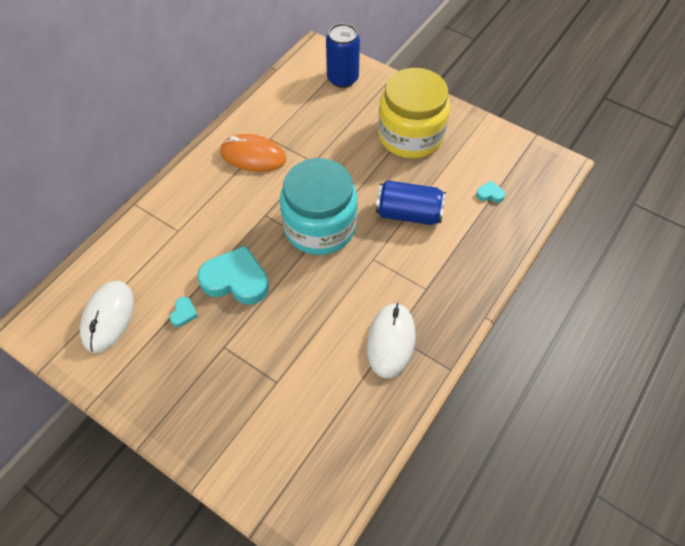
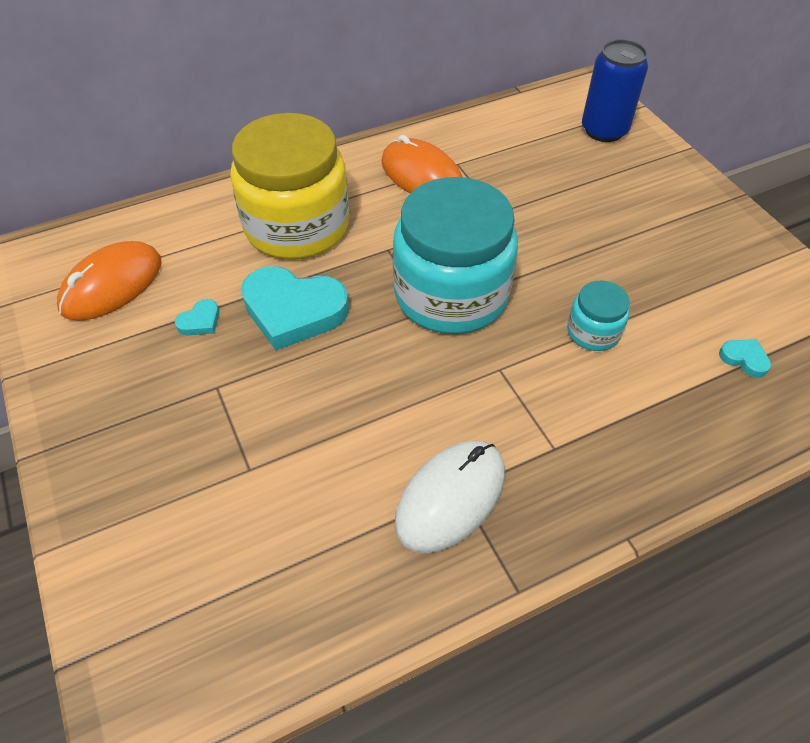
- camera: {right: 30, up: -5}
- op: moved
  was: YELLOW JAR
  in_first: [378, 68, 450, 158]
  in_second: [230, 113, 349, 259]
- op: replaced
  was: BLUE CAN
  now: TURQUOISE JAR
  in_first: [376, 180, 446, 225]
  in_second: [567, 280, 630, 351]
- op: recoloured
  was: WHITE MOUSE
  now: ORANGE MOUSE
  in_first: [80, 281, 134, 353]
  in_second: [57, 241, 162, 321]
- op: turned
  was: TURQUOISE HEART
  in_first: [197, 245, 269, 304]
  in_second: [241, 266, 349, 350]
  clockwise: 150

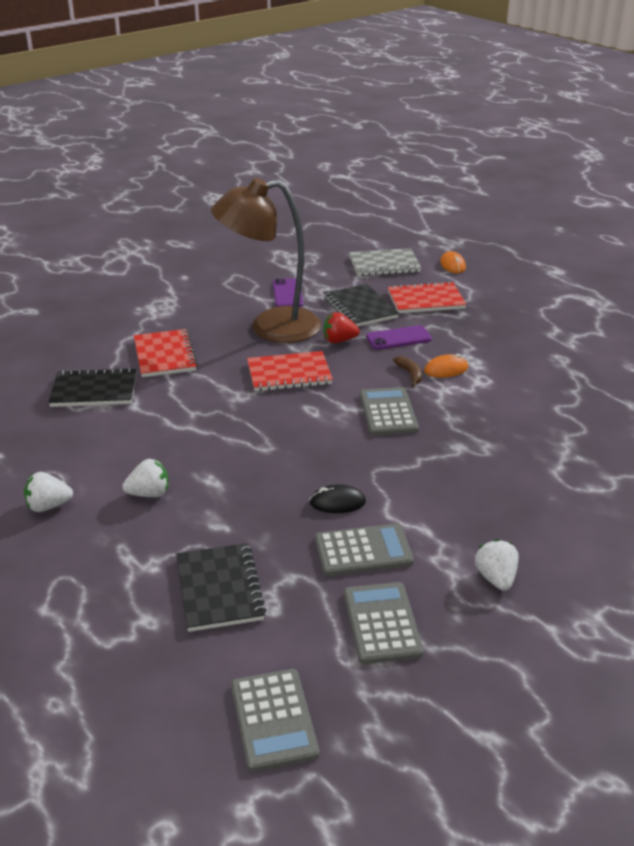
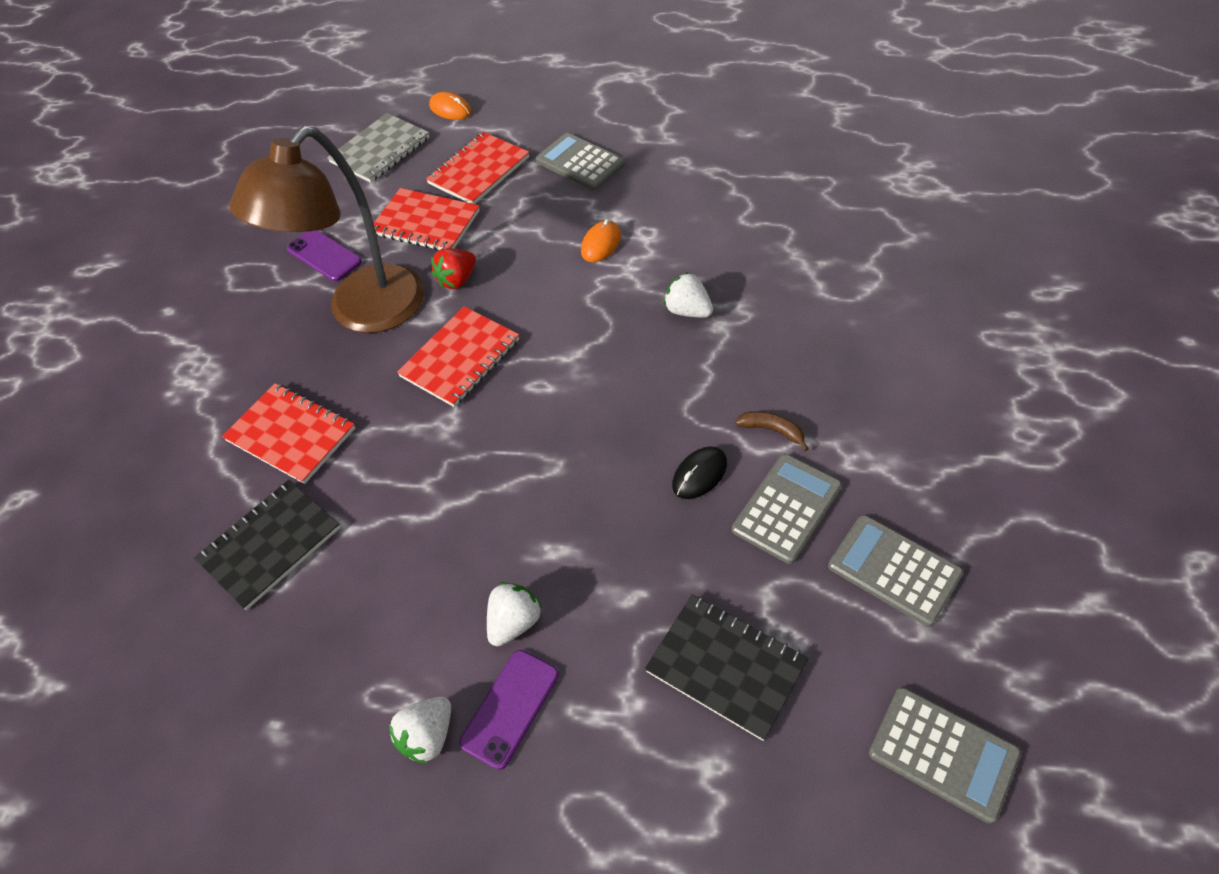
- camera: {right: -40, up: 20}
- op: moved
  was: GREY CALCULATOR
  in_first: [360, 387, 419, 435]
  in_second: [536, 133, 625, 190]
- op: moved
  was: PURPLE PHONE
  in_first: [366, 325, 432, 350]
  in_second: [459, 650, 559, 770]
- op: moved
  was: BROWN BANANA
  in_first: [393, 356, 422, 387]
  in_second: [735, 411, 809, 451]
- op: moved
  was: WHITE STRAWBERRY
  in_first: [475, 539, 519, 591]
  in_second: [664, 272, 713, 318]
- op: recoloured
  was: BLACK NOTEBOOK
  now: RED NOTEBOOK
  in_first: [324, 284, 399, 327]
  in_second: [374, 188, 480, 250]

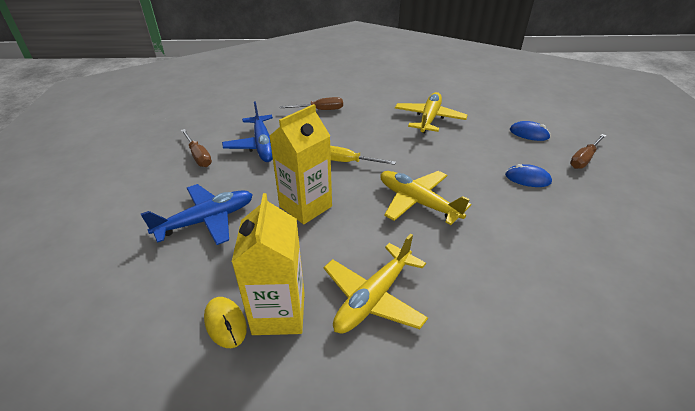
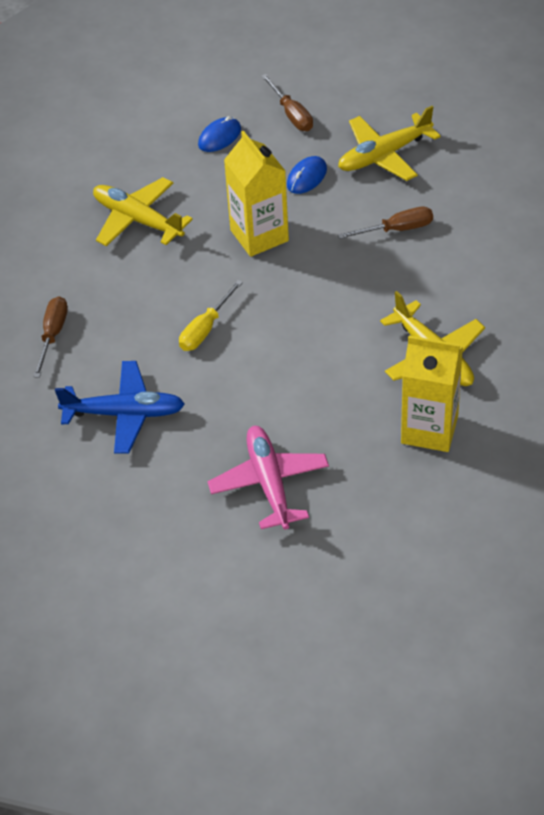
- camera: {right: -70, up: 10}
- op: removed
  was: YELLOW MOUSE
  in_first: [204, 297, 247, 348]
- op: moved
  was: BROWN SCREWDRIVER
  in_first: [181, 129, 212, 167]
  in_second: [338, 207, 433, 239]
- op: moved
  was: YELLOW CARTON
  in_first: [270, 104, 332, 224]
  in_second: [224, 131, 289, 257]
- op: moved
  was: YELLOW PLANE
  in_first: [380, 171, 471, 225]
  in_second: [338, 106, 441, 181]
- op: recoloured
  was: BLUE PLANE
  now: PINK PLANE
  in_first: [141, 184, 253, 245]
  in_second: [208, 426, 329, 530]

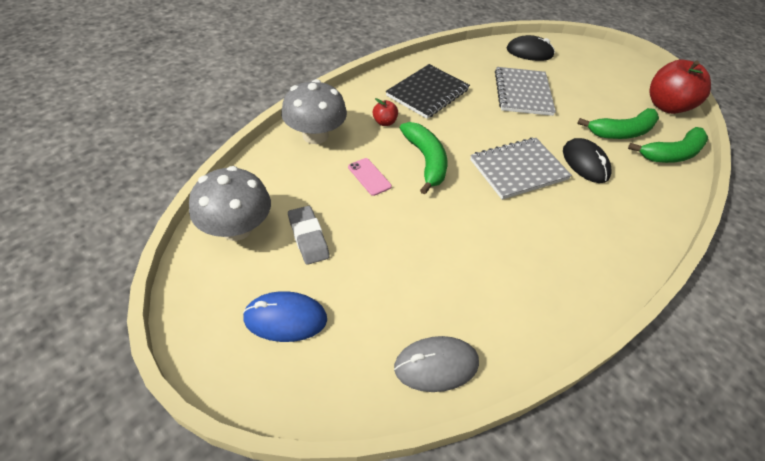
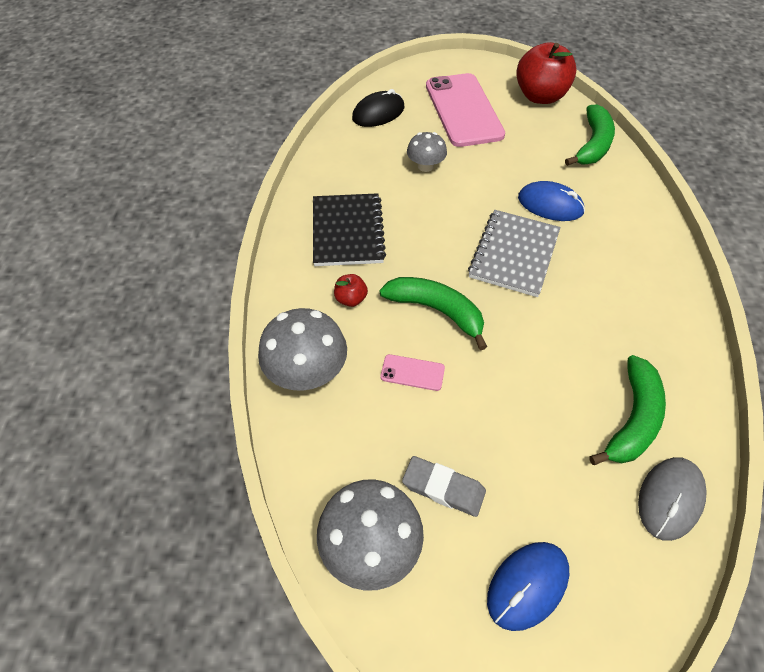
- camera: {right: -40, up: 5}
- op: added
  now: PINK PHONE
  in_second: [426, 73, 505, 147]
- op: moved
  was: GREEN BANANA
  in_first: [577, 108, 659, 139]
  in_second: [589, 355, 666, 465]
- op: replaced
  was: GREY NOTEBOOK
  now: GREY MUSHROOM
  in_first: [495, 67, 556, 116]
  in_second: [407, 132, 447, 172]
- op: recoloured
  was: BLACK MOUSE
  now: BLUE MOUSE
  in_first: [563, 138, 612, 183]
  in_second: [518, 181, 585, 221]

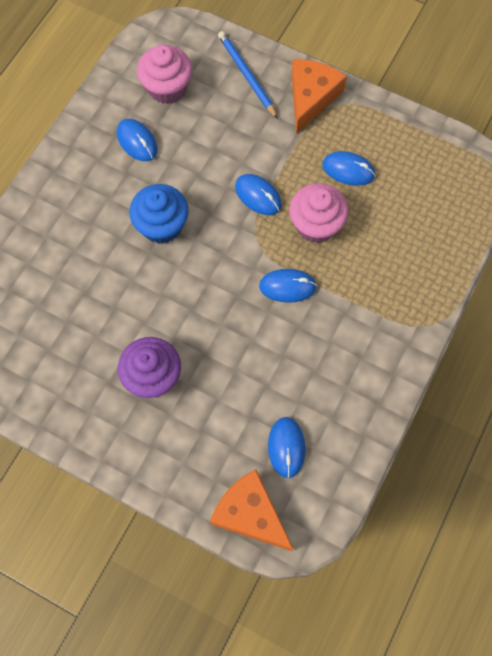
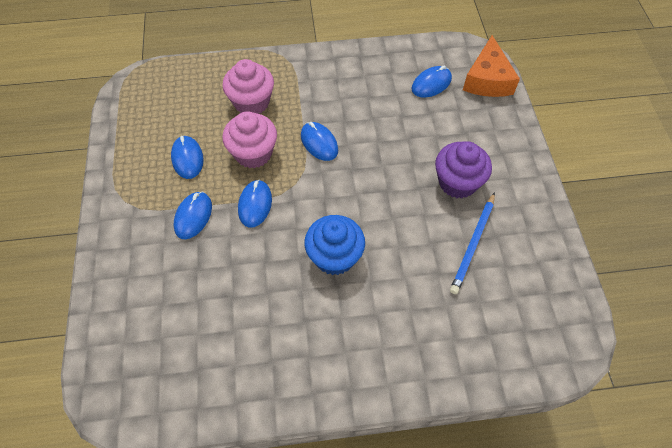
- camera: {right: -125, up: -10}
- op: removed
  was: ORANGE CHEESE
  in_first: [292, 59, 347, 134]
- op: moved
  was: BLUE MOUSE
  in_first: [117, 119, 158, 161]
  in_second: [174, 192, 212, 239]
- op: moved
  was: PINK CUPCAKE
  in_first: [137, 45, 192, 104]
  in_second: [222, 59, 274, 114]
- op: moved
  was: BLUE PENCIL
  in_first: [218, 31, 278, 119]
  in_second: [450, 192, 495, 294]

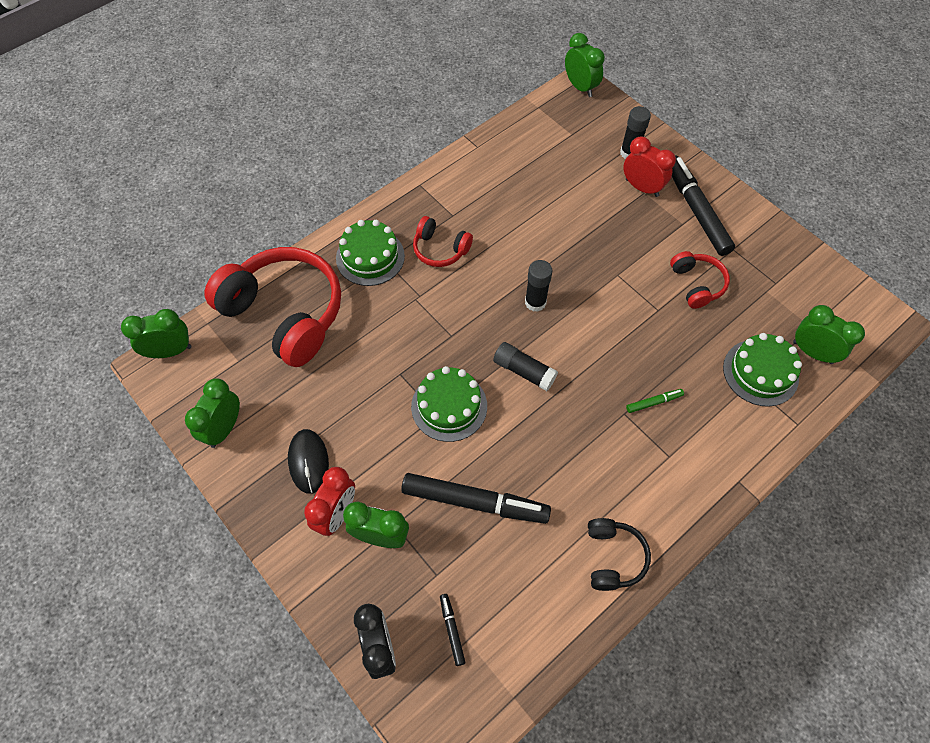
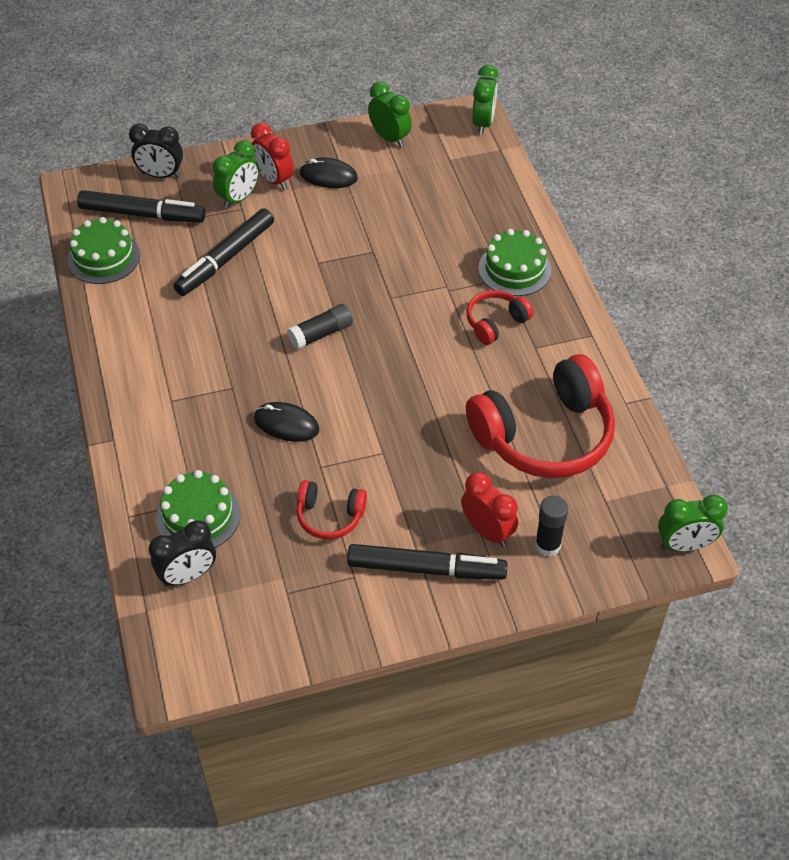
- camera: {right: 115, up: -10}
- op: removed
  was: BLACK GLUE STICK
  in_first: [525, 260, 552, 312]
- op: removed
  was: BLACK HEADPHONES
  in_first: [588, 518, 651, 591]
- op: removed
  was: GREEN MARKER
  in_first: [626, 389, 684, 413]
- op: added
  now: BLACK MOUSE
  in_second: [254, 402, 319, 442]
- op: moved
  was: RED HEADPHONES
  in_first: [205, 247, 341, 367]
  in_second: [466, 354, 615, 478]
- op: moved
  was: GREEN CAKE
  in_first: [411, 366, 487, 442]
  in_second: [67, 217, 140, 284]
- op: recoloured
  was: GREEN CLOCK
  now: BLACK CLOCK
  in_first: [793, 305, 865, 364]
  in_second: [149, 520, 216, 587]
- op: turned
  was: RED CLOCK
  in_first: [623, 137, 676, 197]
  in_second: [461, 472, 518, 547]
  clockwise: -105
- op: resized
  was: BLACK MARKER
  in_first: [440, 594, 465, 666]
  in_second: [77, 190, 206, 223]
  ratio: 2.31

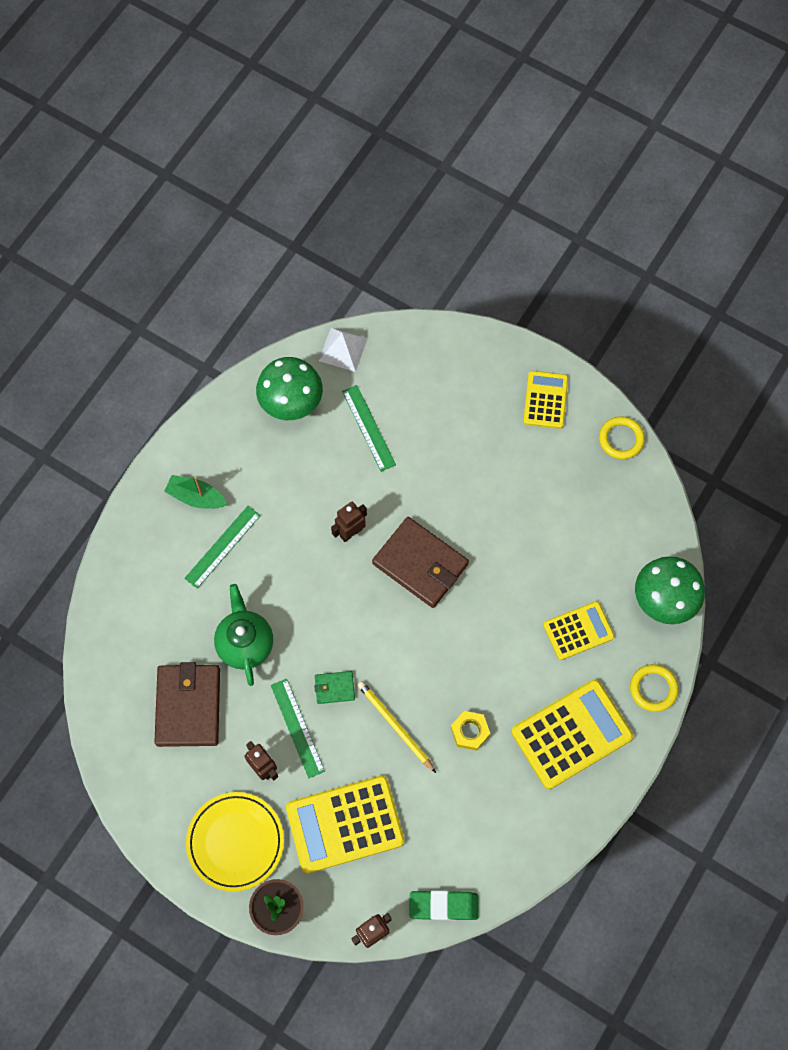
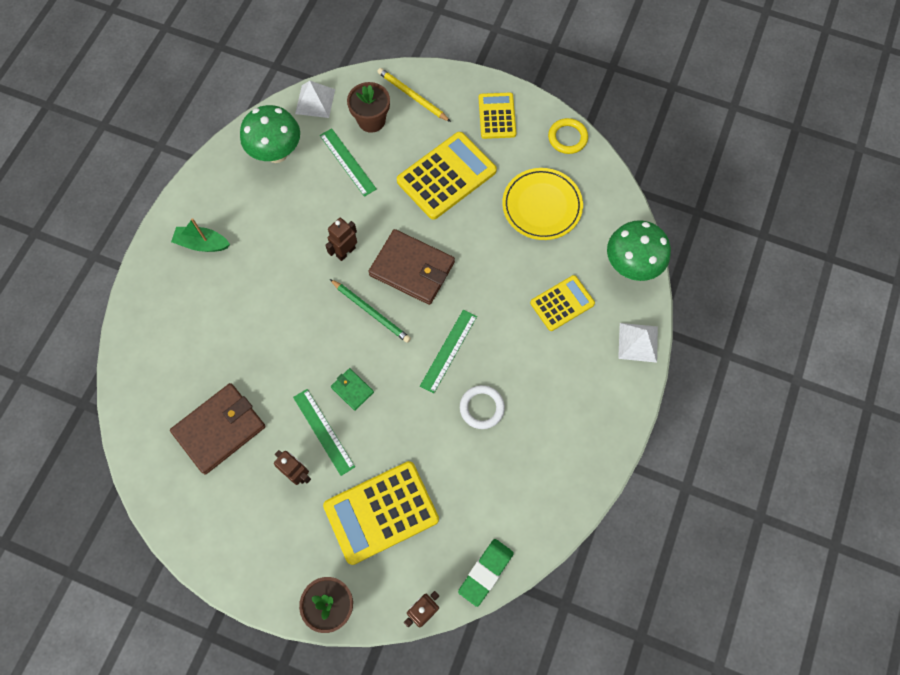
- camera: {right: -10, up: 0}
- op: removed
  was: GREEN TEAPOT
  in_first: [214, 584, 273, 686]
- op: added
  now: GREEN PENCIL
  in_second: [330, 279, 411, 343]
- op: added
  now: BROWN FLOWER POT
  in_second: [347, 82, 390, 133]
- op: moved
  was: GREEN RULER
  in_first: [184, 506, 261, 589]
  in_second: [420, 309, 477, 394]
- op: moved
  was: YELLOW PLATE
  in_first: [186, 792, 284, 892]
  in_second: [502, 168, 583, 240]
- op: moved
  was: YELLOW PENCIL
  in_first: [357, 681, 436, 773]
  in_second: [377, 68, 451, 122]
- op: moved
  was: YELLOW CALCULATOR
  in_first: [511, 679, 633, 789]
  in_second: [397, 132, 497, 220]
- op: replaced
  was: YELLOW NUT
  now: WHITE RING
  in_first: [451, 711, 490, 751]
  in_second: [460, 385, 505, 429]
- op: replaced
  was: YELLOW RING
  now: WHITE PYRAMID
  in_first: [630, 664, 679, 712]
  in_second: [618, 323, 658, 363]
- op: turned
  was: BROWN WALLET
  in_first: [154, 662, 220, 747]
  in_second: [170, 383, 266, 475]
  clockwise: 60
- op: turned
  was: GREEN WALLET
  in_first: [314, 671, 355, 704]
  in_second: [331, 368, 374, 411]
  clockwise: 60
- op: turned
  was: GREEN ERASER
  in_first: [409, 891, 479, 921]
  in_second: [458, 539, 514, 607]
  clockwise: -45

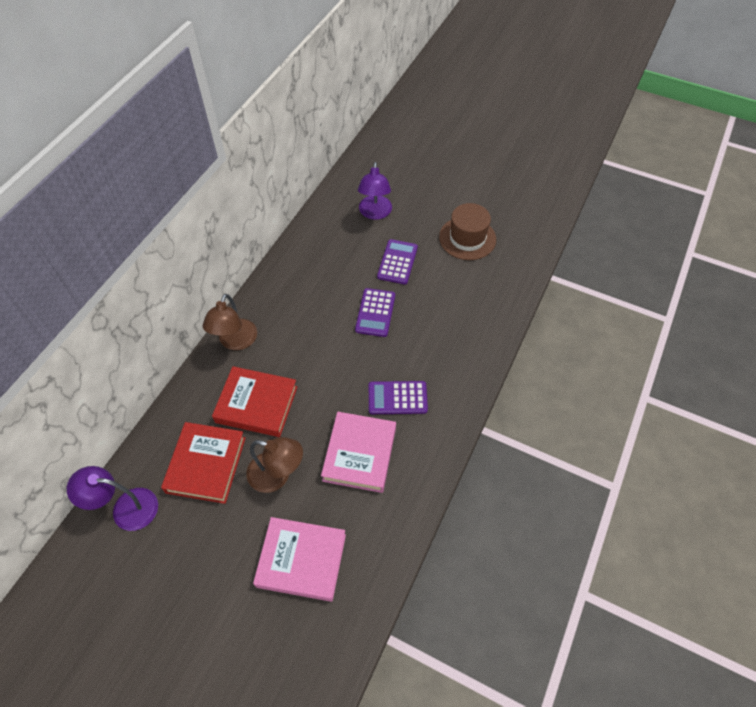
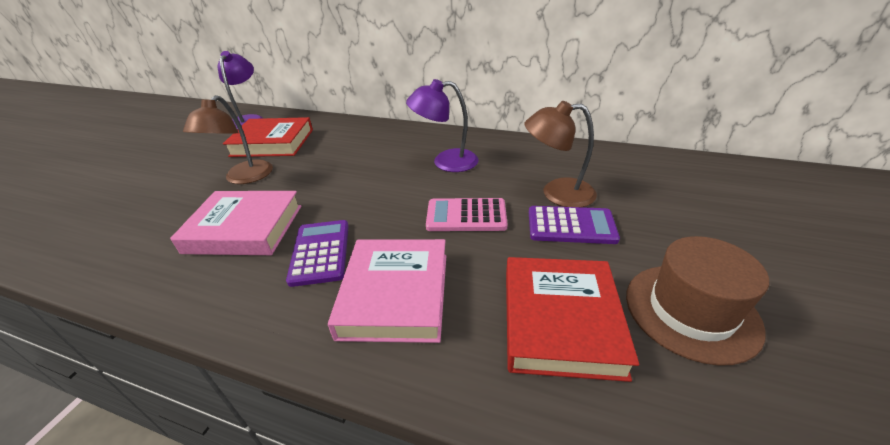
- camera: {right: 85, up: -20}
- op: moved
  was: BROWN LAMP
  in_first: [203, 294, 257, 350]
  in_second: [525, 101, 597, 207]
- op: moved
  was: RED BOOK
  in_first: [212, 366, 298, 437]
  in_second: [506, 257, 639, 382]
- op: moved
  was: PINK BOOK
  in_first: [253, 517, 346, 602]
  in_second: [328, 239, 446, 343]
- op: moved
  was: PURPLE LAMP
  in_first: [358, 162, 392, 220]
  in_second: [406, 79, 478, 172]
- op: recoloured
  was: PURPLE CALCULATOR
  now: PINK CALCULATOR
  in_first: [355, 288, 395, 337]
  in_second: [426, 198, 508, 231]

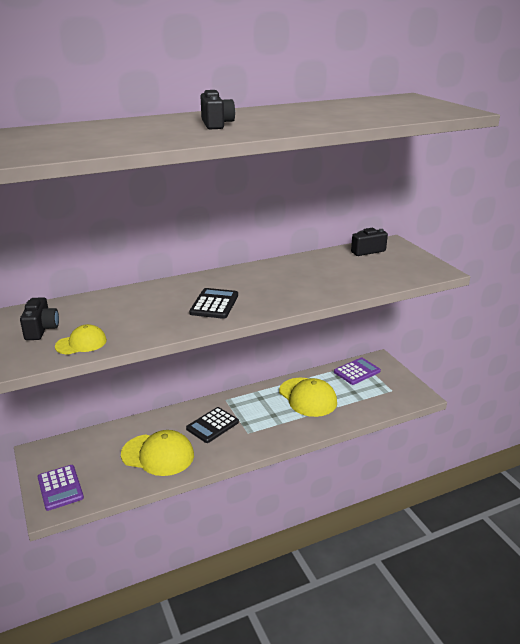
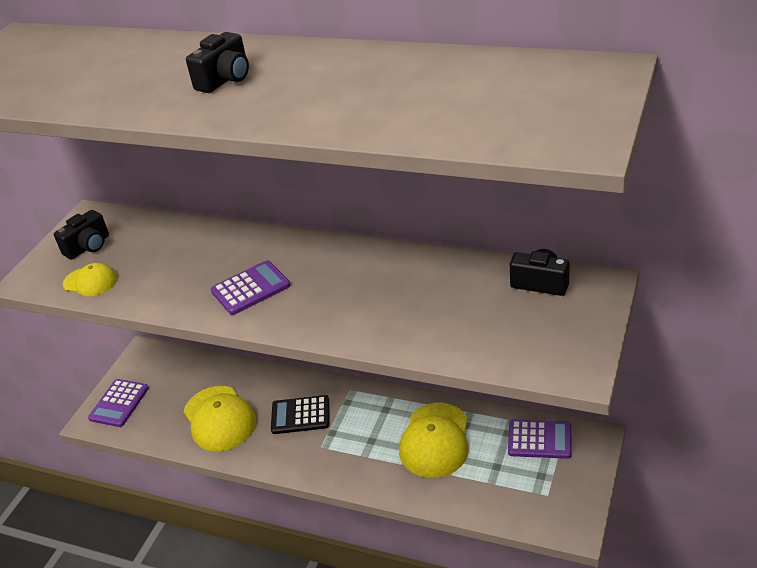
- camera: {right: 50, up: 10}
- op: recoloured
  was: BLACK CALCULATOR
  now: PURPLE CALCULATOR
  in_first: [189, 288, 238, 319]
  in_second: [211, 260, 290, 315]

